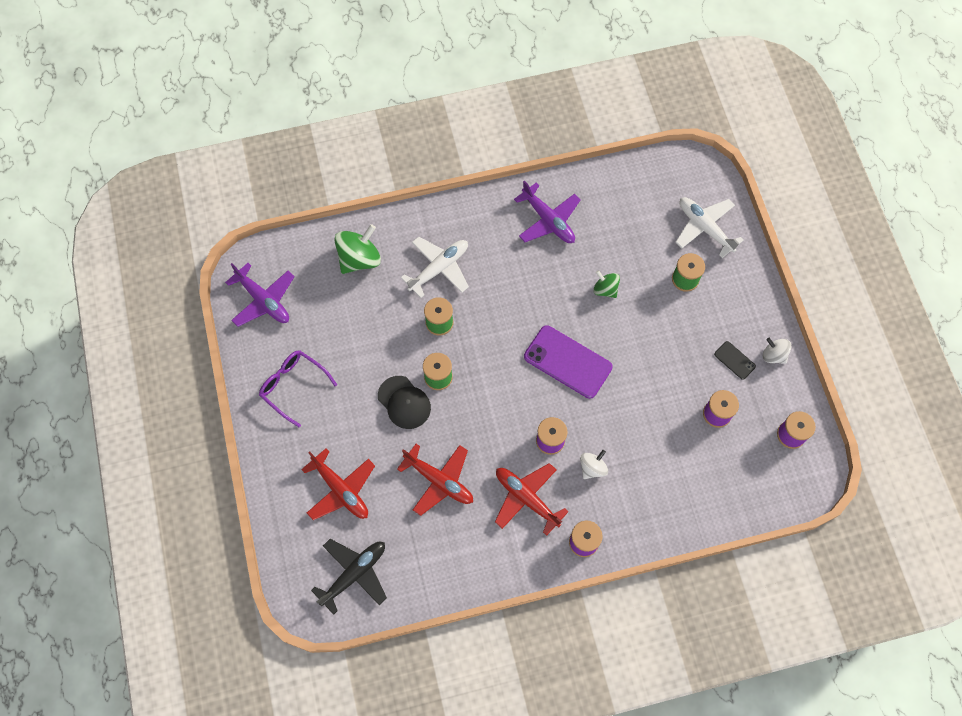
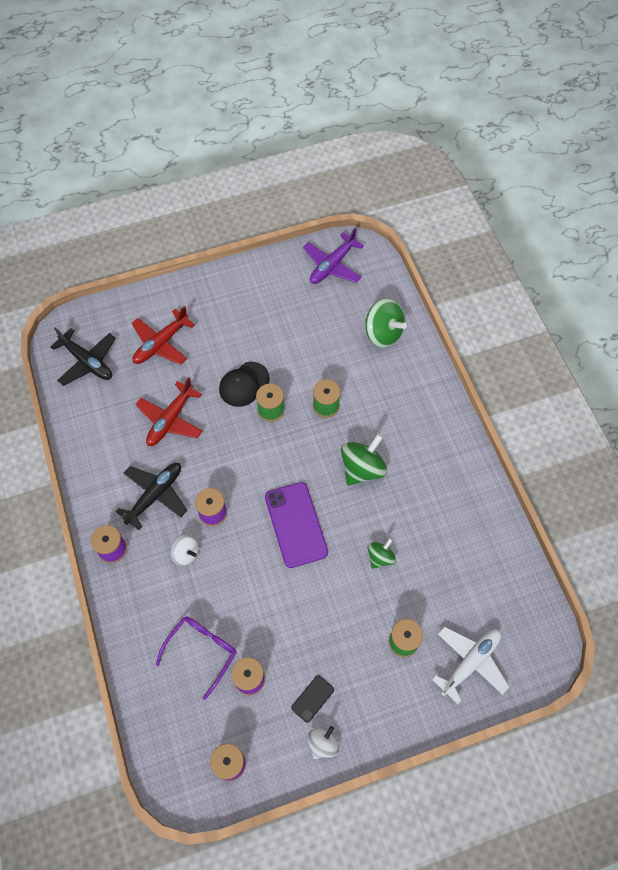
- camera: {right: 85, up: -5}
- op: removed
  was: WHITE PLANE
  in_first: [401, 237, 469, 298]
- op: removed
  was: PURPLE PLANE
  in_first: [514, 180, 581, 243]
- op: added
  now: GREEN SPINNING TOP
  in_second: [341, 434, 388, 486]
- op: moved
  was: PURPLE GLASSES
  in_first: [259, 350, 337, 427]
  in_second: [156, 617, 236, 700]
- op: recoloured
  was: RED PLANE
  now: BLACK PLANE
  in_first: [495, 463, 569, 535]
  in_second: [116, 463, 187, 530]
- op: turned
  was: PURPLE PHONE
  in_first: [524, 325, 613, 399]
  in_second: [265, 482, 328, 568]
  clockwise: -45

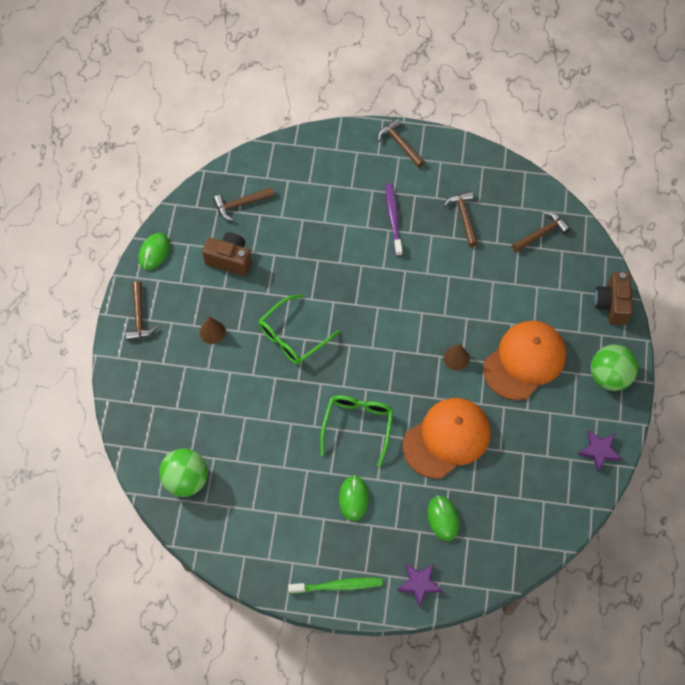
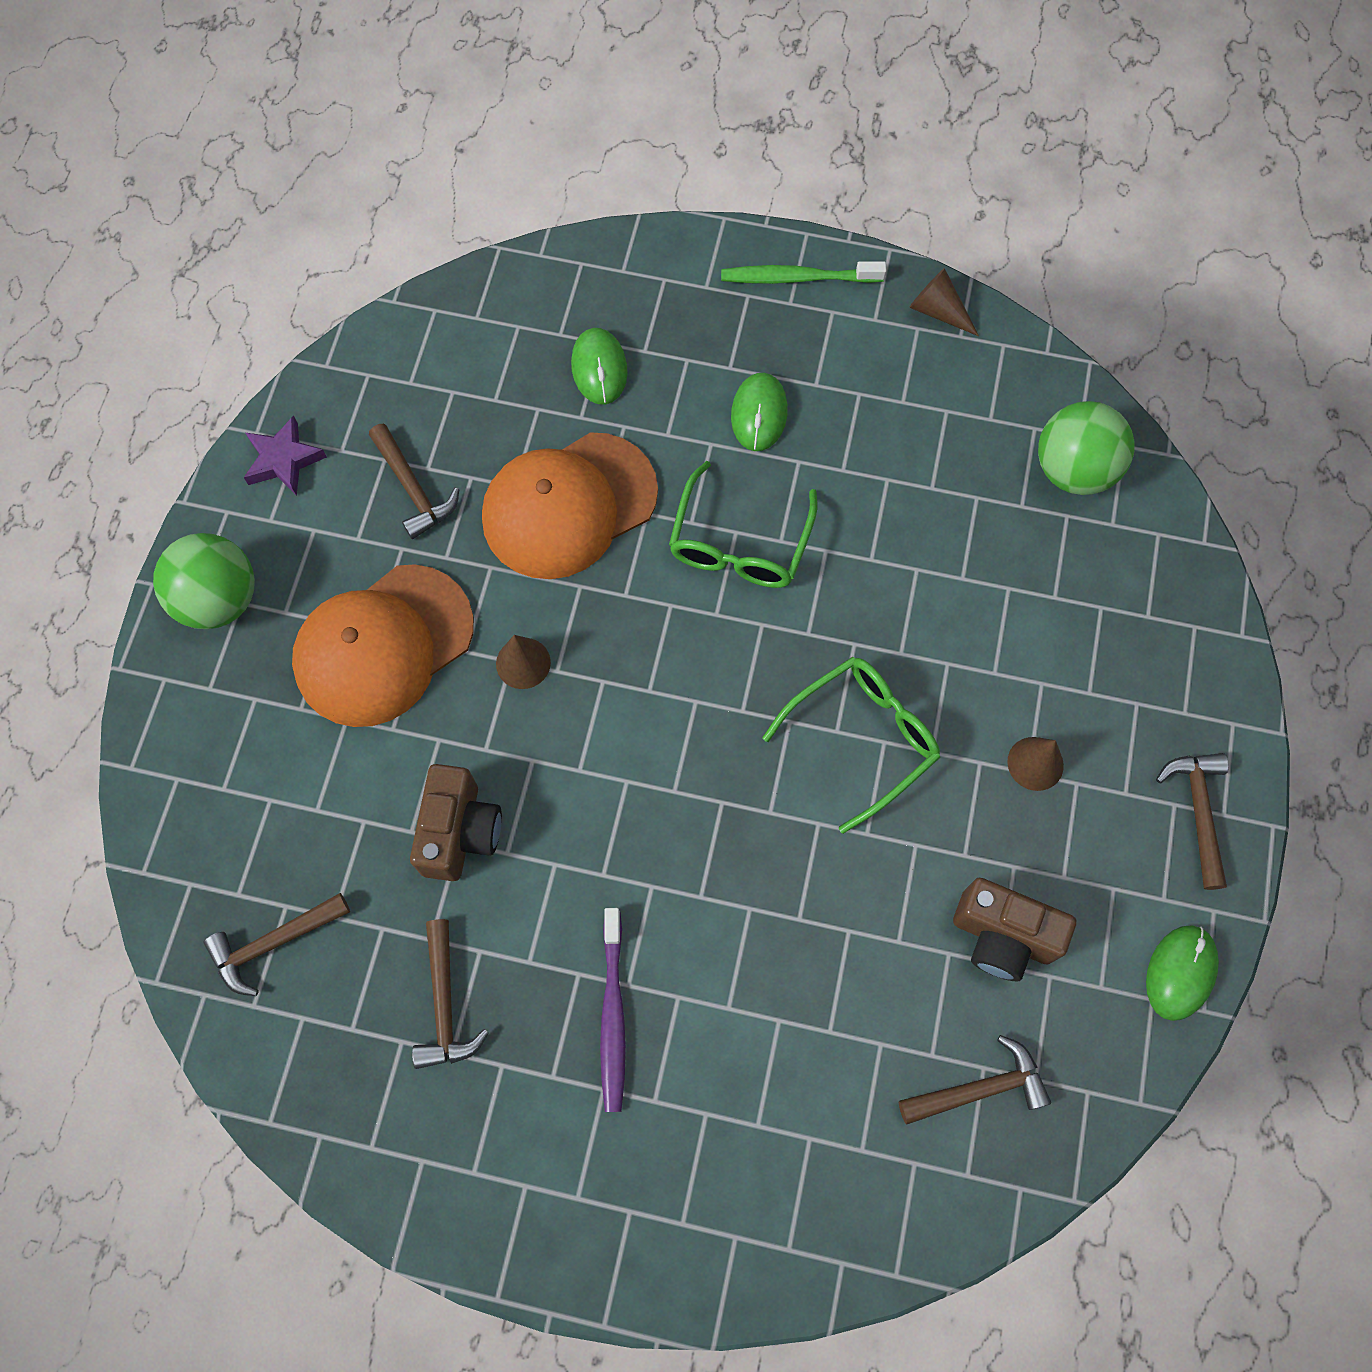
- camera: {right: -175, up: 5}
- op: removed
  was: PURPLE STAR
  in_first: [397, 564, 442, 607]
- op: added
  now: BROWN CONE
  in_second: [909, 268, 979, 336]
- op: moved
  was: BROWN HAMMER
  in_first: [378, 118, 425, 168]
  in_second: [369, 424, 459, 539]
- op: moved
  was: BROWN CAMERA
  in_first: [594, 272, 633, 325]
  in_second: [410, 764, 502, 881]

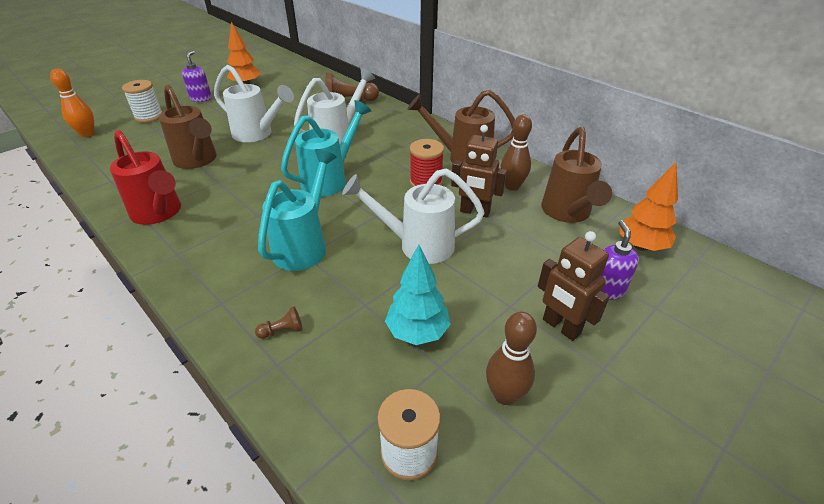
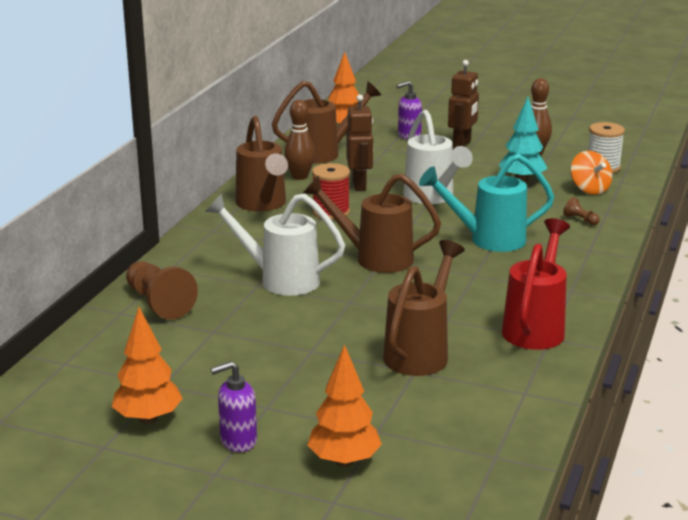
- camera: {right: -115, up: -15}
- op: removed
  was: ORANGE BOWLING PIN
  in_first: [50, 69, 94, 137]
- op: removed
  was: WHITE WATERING CAN
  in_first: [214, 65, 294, 142]
- op: added
  now: ORANGE SPINNING TOP
  in_second: [571, 151, 612, 195]
- op: replaced
  was: WHITE SPOOL
  now: ORANGE TREE
  in_first: [122, 80, 162, 123]
  in_second: [307, 344, 382, 467]
- op: recoloured
  was: TURQUOISE WATERING CAN
  now: BROWN WATERING CAN
  in_first: [281, 100, 371, 197]
  in_second: [303, 174, 441, 273]

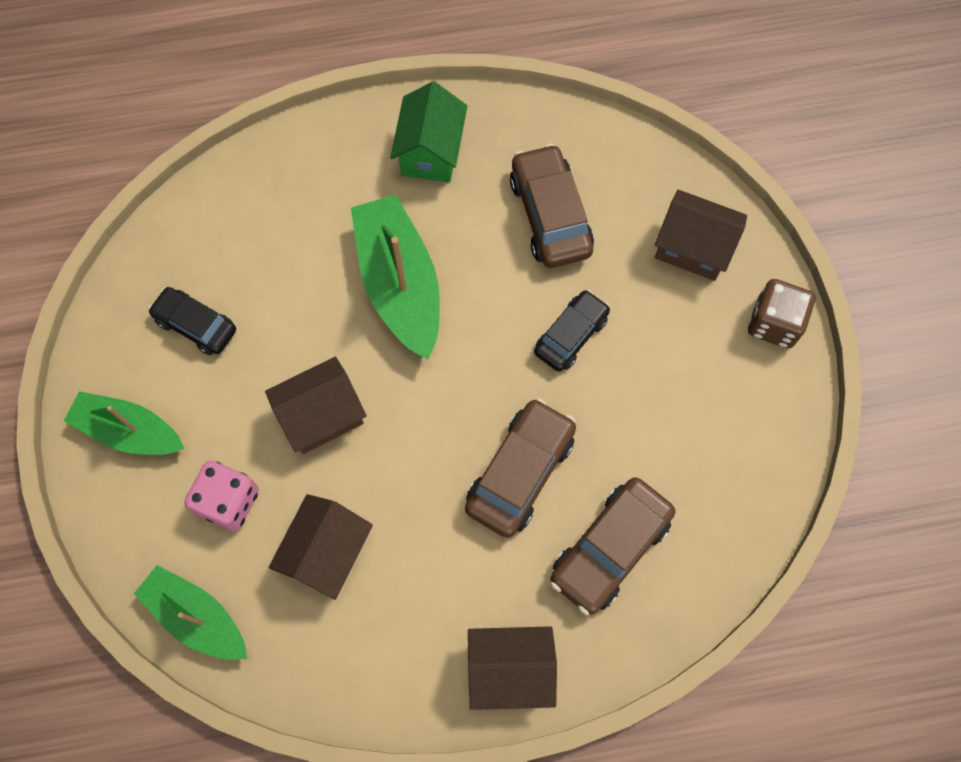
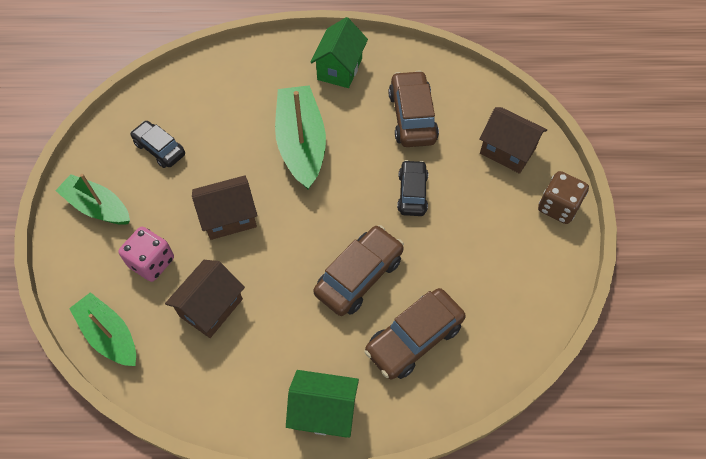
- camera: {right: 10, up: -10}
- op: recoloured
  was: BROWN HOUSE
  now: GREEN HOUSE
  in_first: [468, 626, 557, 710]
  in_second: [286, 370, 359, 437]
- op: turned
  was: BLACK CAR
  in_first: [534, 290, 610, 372]
  in_second: [397, 160, 428, 216]
  clockwise: -45

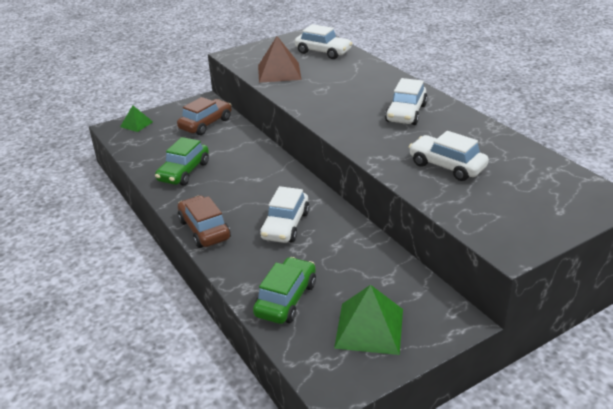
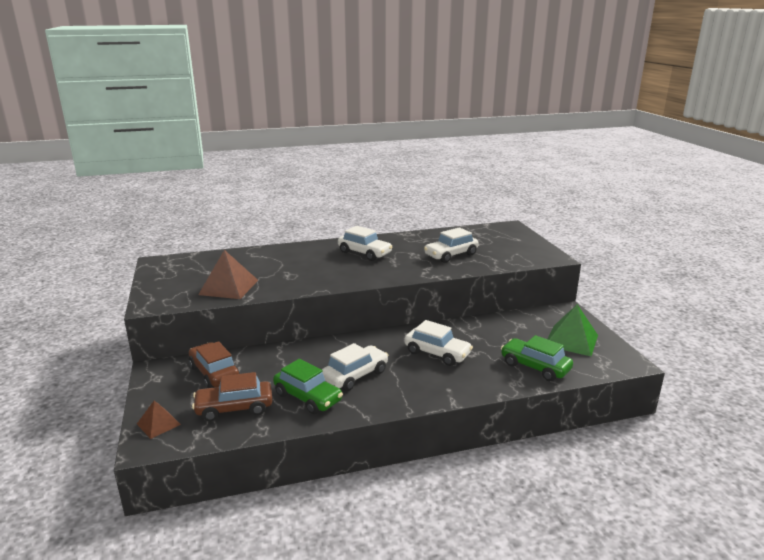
- camera: {right: -75, up: -10}
- op: moved
  was: BROWN CAR
  in_first: [178, 195, 231, 248]
  in_second: [192, 372, 273, 421]
- op: moved
  was: WHITE CAR
  in_first: [295, 24, 352, 59]
  in_second: [322, 343, 388, 391]
- op: recoloured
  was: GREEN PYRAMID
  now: BROWN PYRAMID
  in_first: [120, 105, 153, 132]
  in_second: [137, 400, 181, 439]

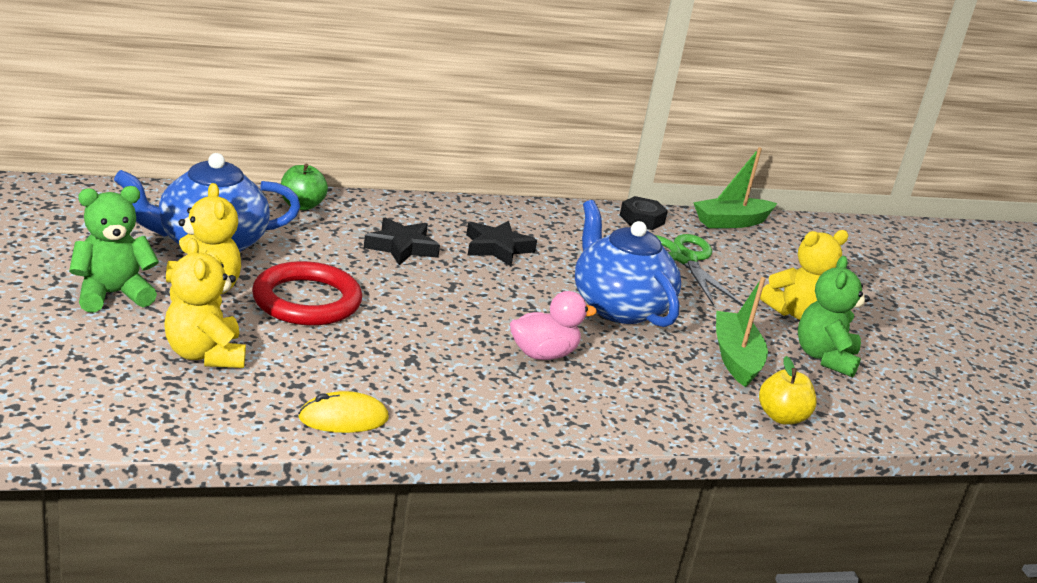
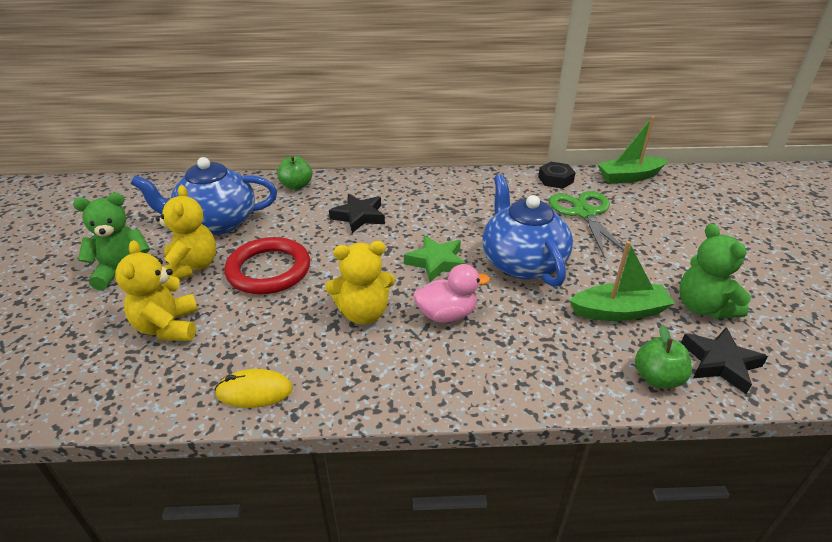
- camera: {right: 15, up: 10}
- op: added
  now: GREEN STAR
  in_second: [404, 235, 467, 282]
- op: moved
  was: BLACK STAR
  in_first: [466, 221, 537, 266]
  in_second: [681, 327, 768, 394]
- op: moved
  was: YELLOW TEDDY BEAR
  in_first: [760, 230, 848, 320]
  in_second: [325, 241, 395, 325]
- op: recoloured
  was: YELLOW APPLE
  now: GREEN APPLE
  in_first: [759, 356, 817, 425]
  in_second: [635, 325, 692, 388]
- op: turned
  was: GREEN BOAT
  in_first: [716, 277, 768, 387]
  in_second: [570, 241, 675, 321]
  clockwise: 75
- op: turned
  was: GREEN TEDDY BEAR
  in_first: [798, 256, 870, 377]
  in_second: [679, 224, 751, 319]
  clockwise: -45

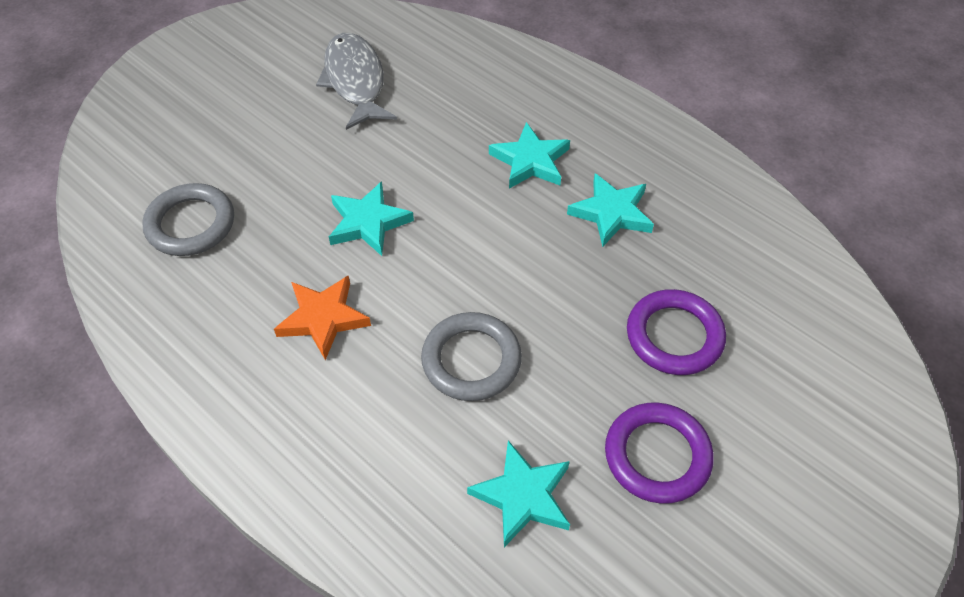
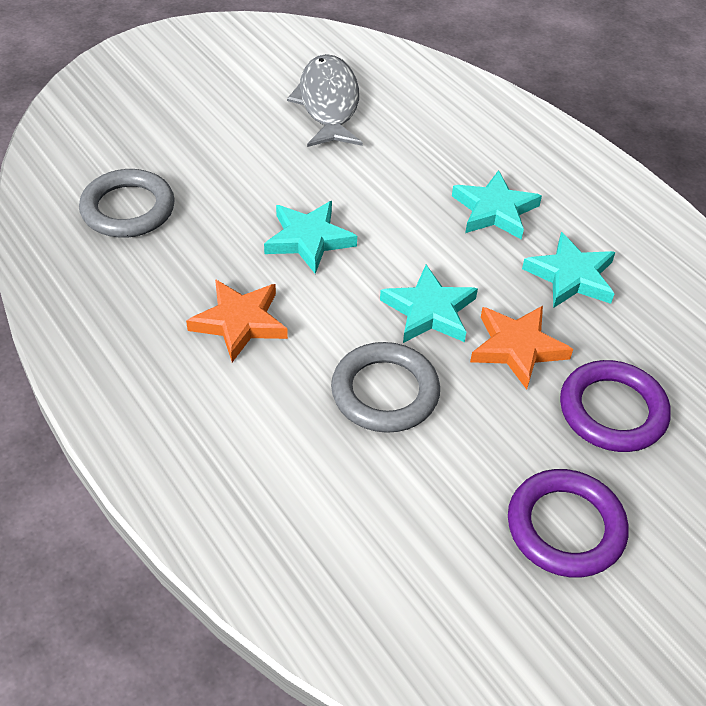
- camera: {right: 10, up: -5}
- op: added
  now: ORANGE STAR
  in_second: [470, 306, 573, 390]
- op: moved
  was: TURQUOISE STAR
  in_first: [467, 440, 570, 547]
  in_second: [380, 265, 478, 343]

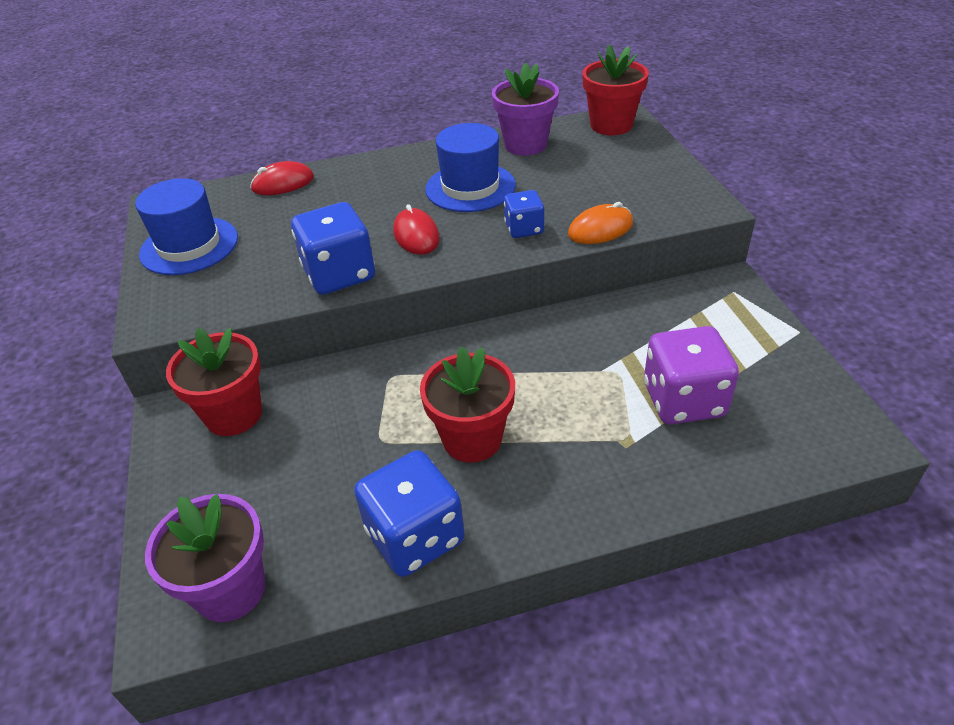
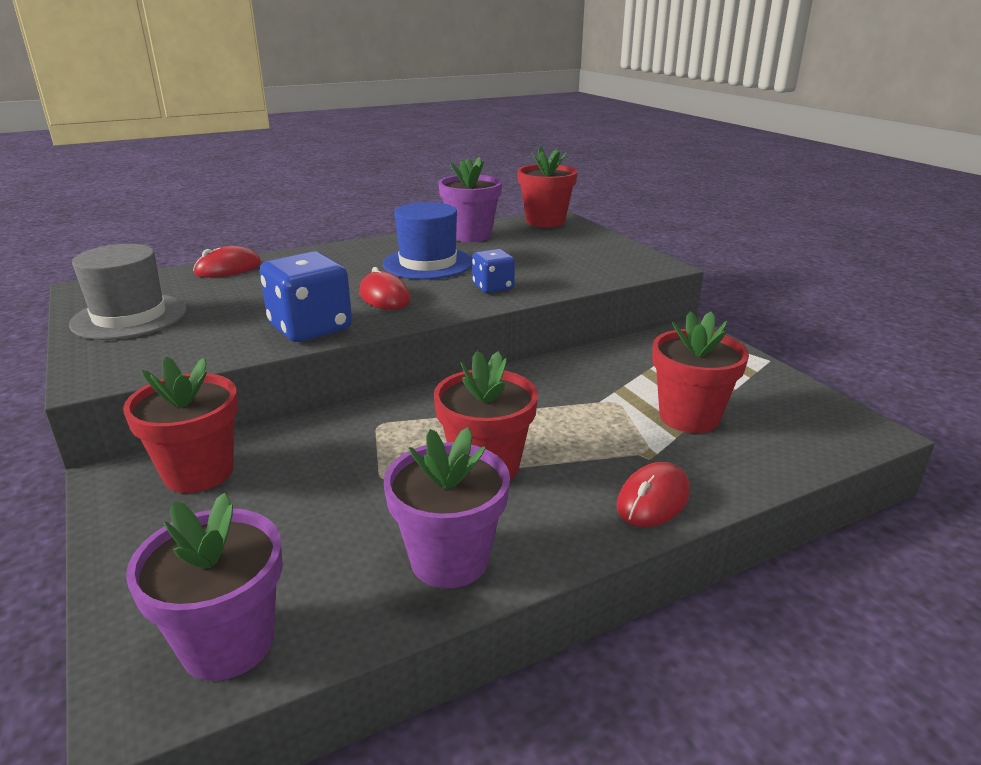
- camera: {right: -15, up: -15}
- op: removed
  was: ORANGE MOUSE
  in_first: [568, 202, 633, 244]
- op: added
  now: RED MOUSE
  in_second: [617, 462, 690, 527]
- op: replaced
  was: BLUE DICE
  now: PURPLE FLOWER POT
  in_first: [354, 450, 465, 577]
  in_second: [383, 427, 510, 588]
- op: replaced
  was: PURPLE DICE
  now: RED FLOWER POT
  in_first: [644, 326, 739, 425]
  in_second: [652, 311, 749, 433]
- op: recoloured
  was: BLUE HAT
  now: GREY HAT
  in_first: [135, 178, 238, 275]
  in_second: [69, 244, 187, 340]

